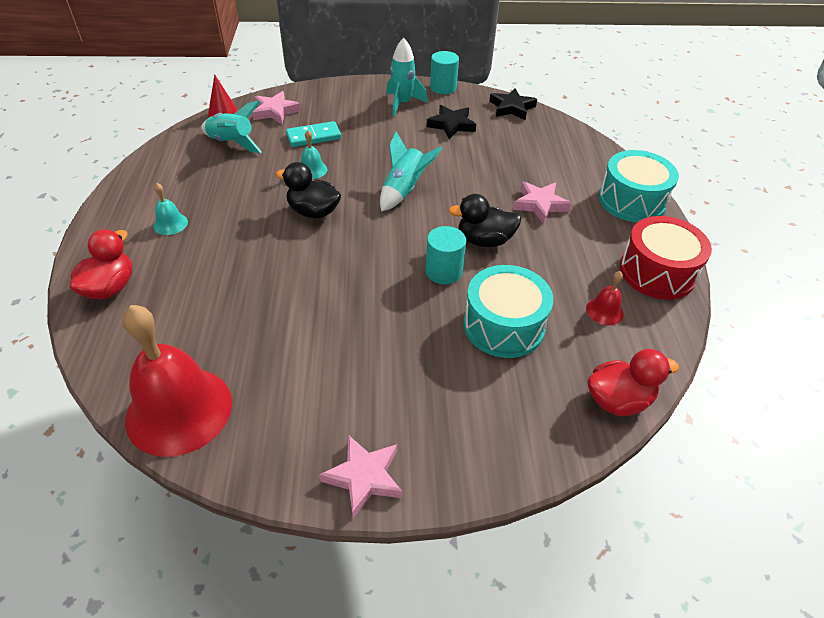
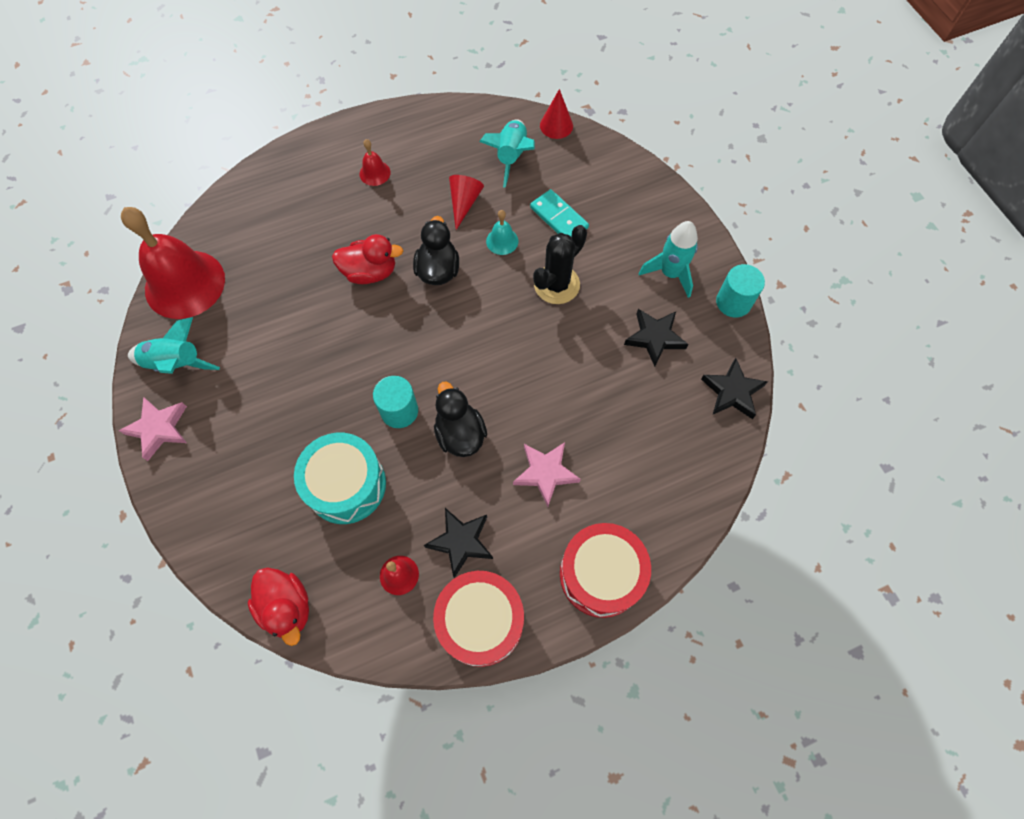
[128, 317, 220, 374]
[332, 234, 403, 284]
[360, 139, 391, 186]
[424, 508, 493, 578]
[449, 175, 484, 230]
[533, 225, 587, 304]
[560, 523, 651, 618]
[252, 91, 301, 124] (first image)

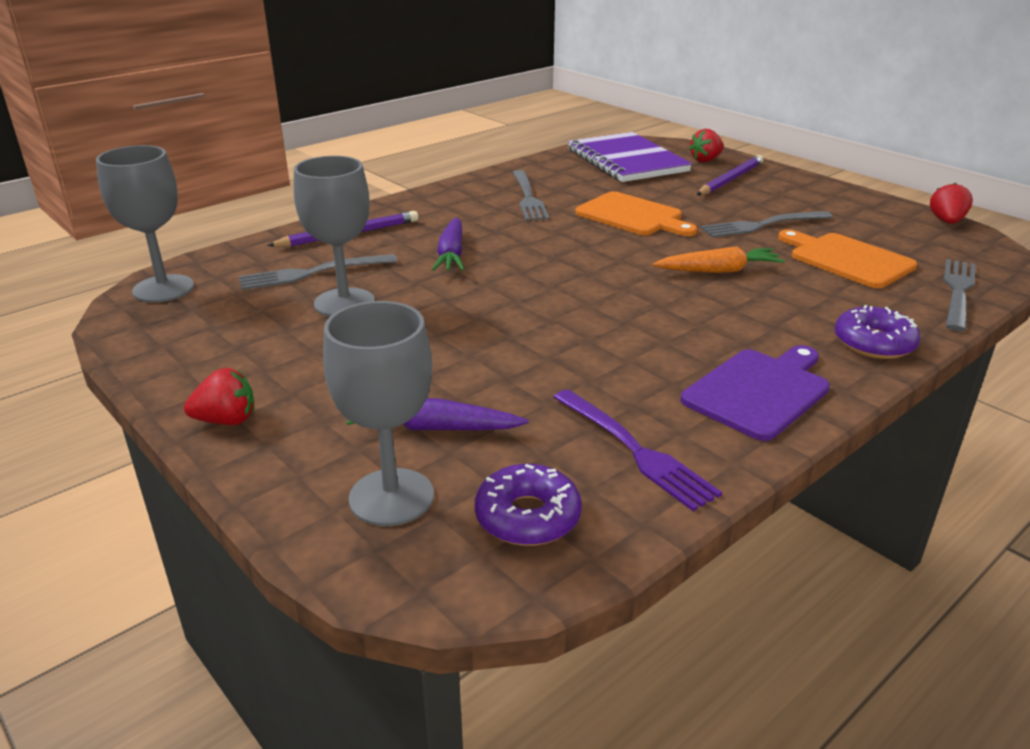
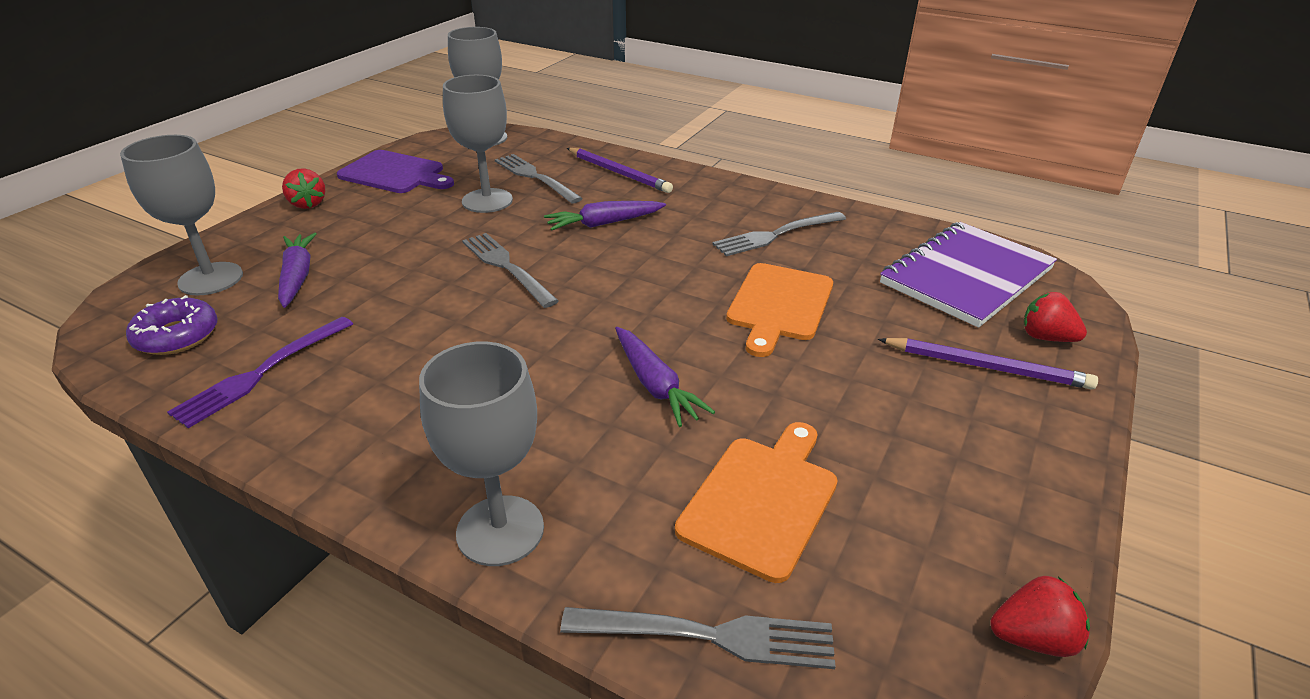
[337, 150, 454, 193]
[419, 342, 544, 566]
[462, 233, 559, 308]
[615, 327, 715, 427]

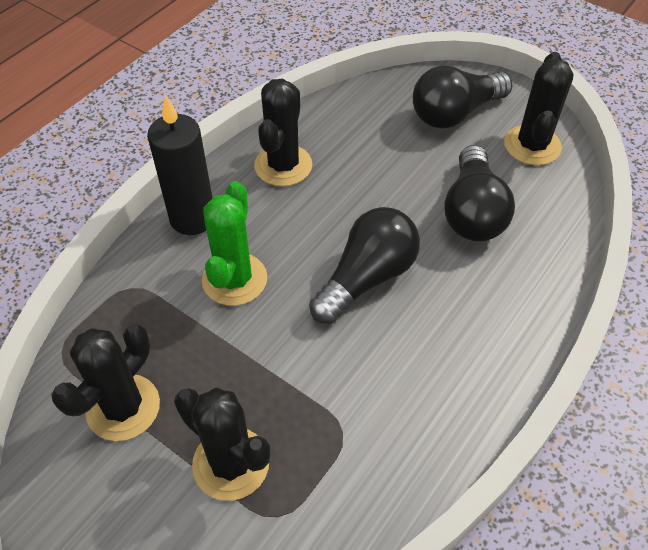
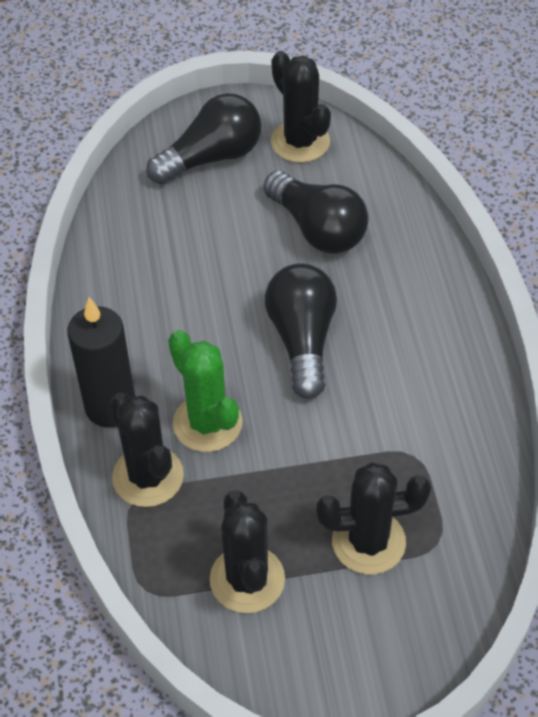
[110, 393, 184, 507]
[146, 93, 261, 184]

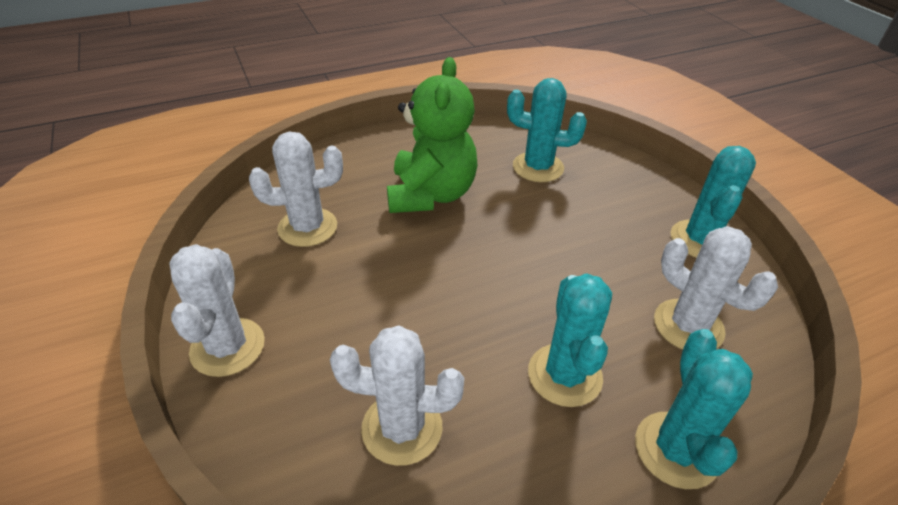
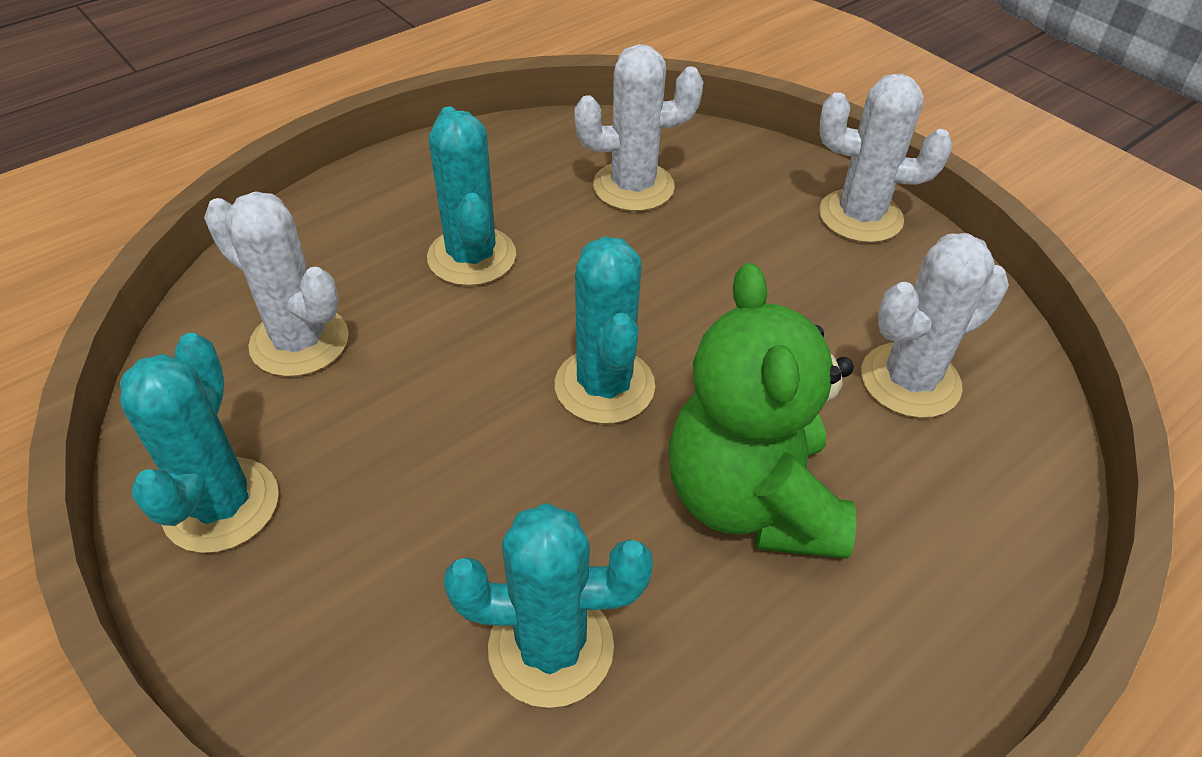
[555, 236, 655, 424]
[819, 74, 952, 243]

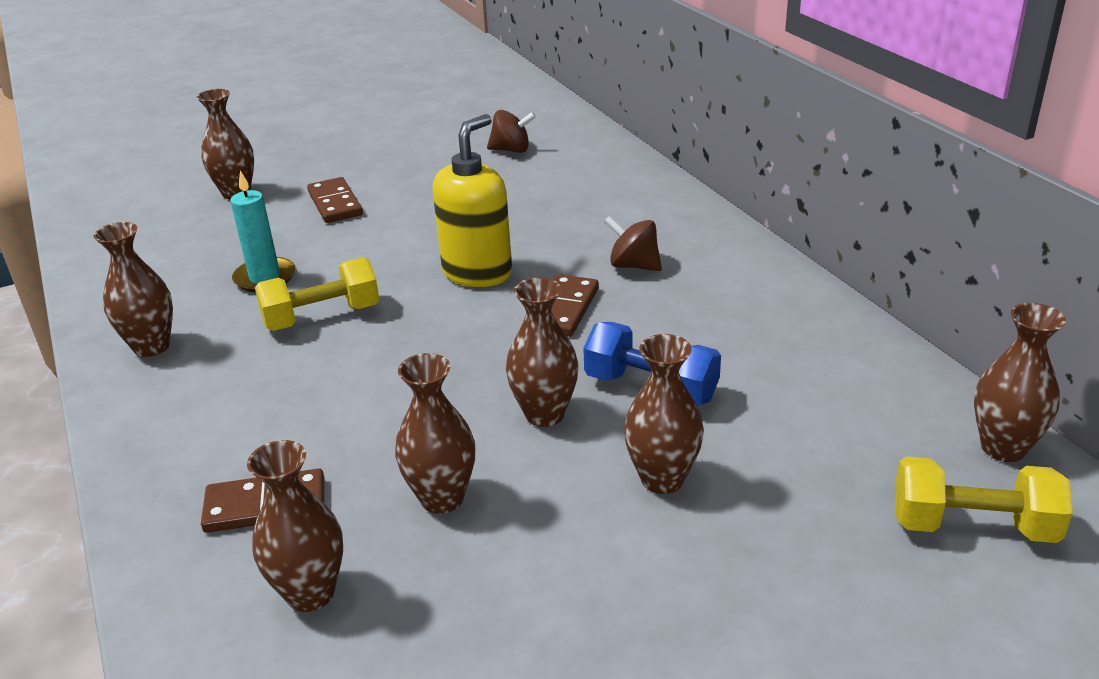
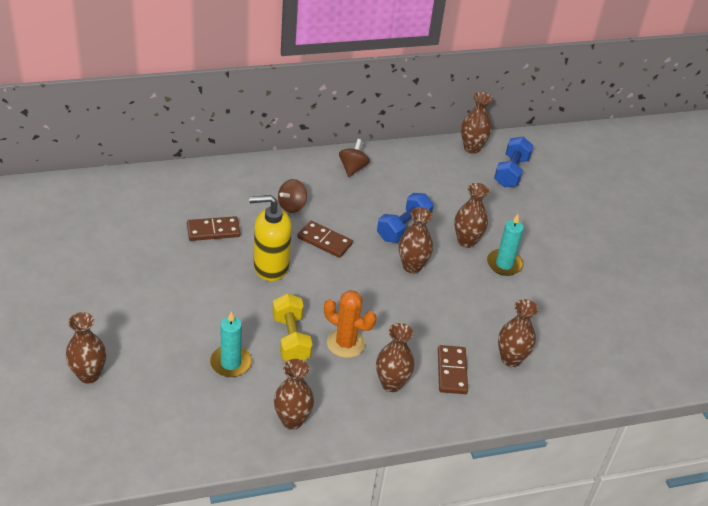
[187, 216, 240, 241]
[249, 195, 292, 281]
[324, 290, 376, 358]
[339, 139, 370, 177]
[376, 323, 415, 392]
[487, 214, 524, 276]
[494, 137, 534, 188]

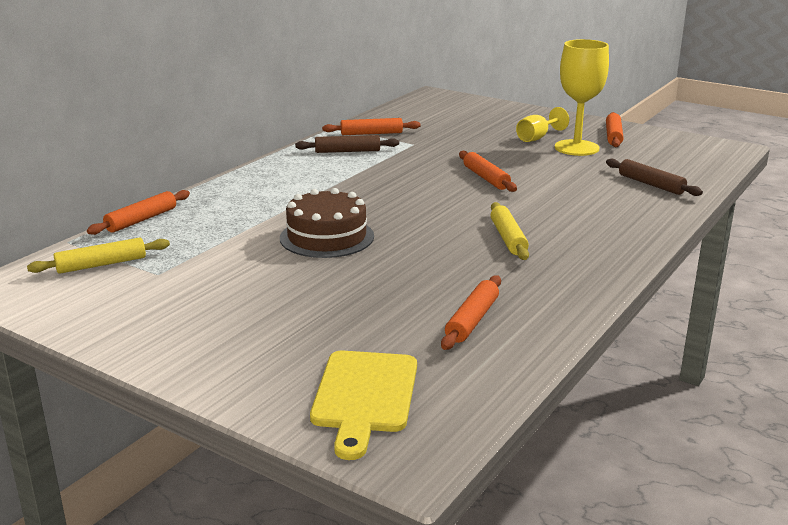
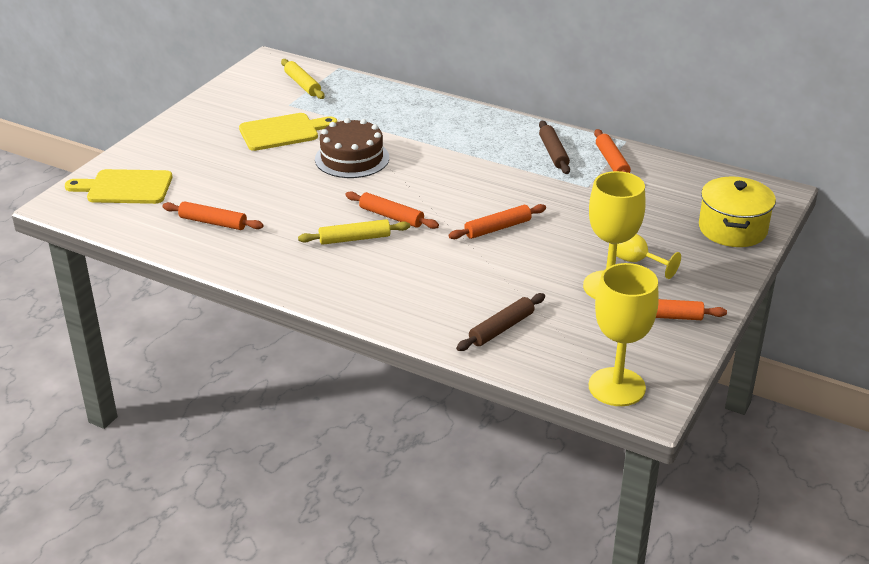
[239, 113, 337, 151]
[345, 191, 439, 229]
[589, 263, 659, 406]
[699, 176, 776, 247]

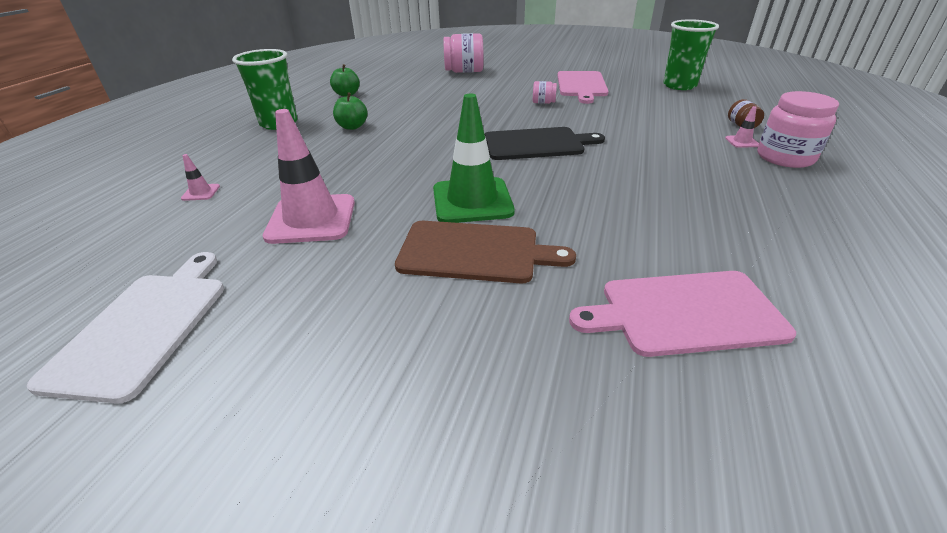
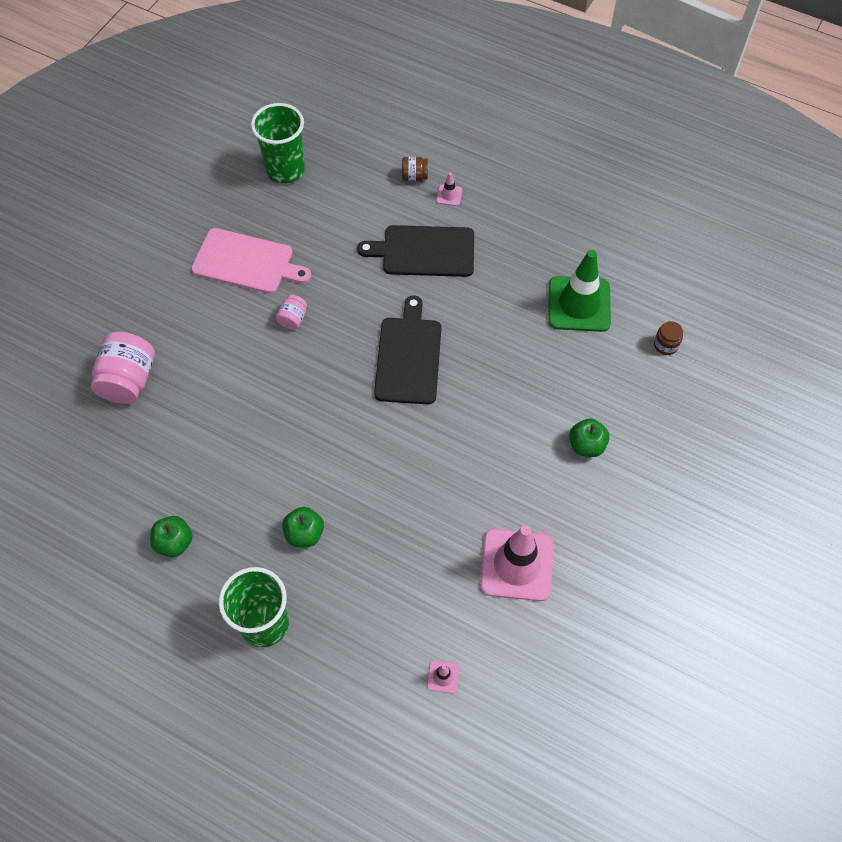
[357, 225, 474, 277]
[548, 250, 611, 332]
[569, 418, 610, 457]
[654, 321, 683, 355]
[26, 252, 224, 404] (first image)
[757, 91, 839, 168] (first image)

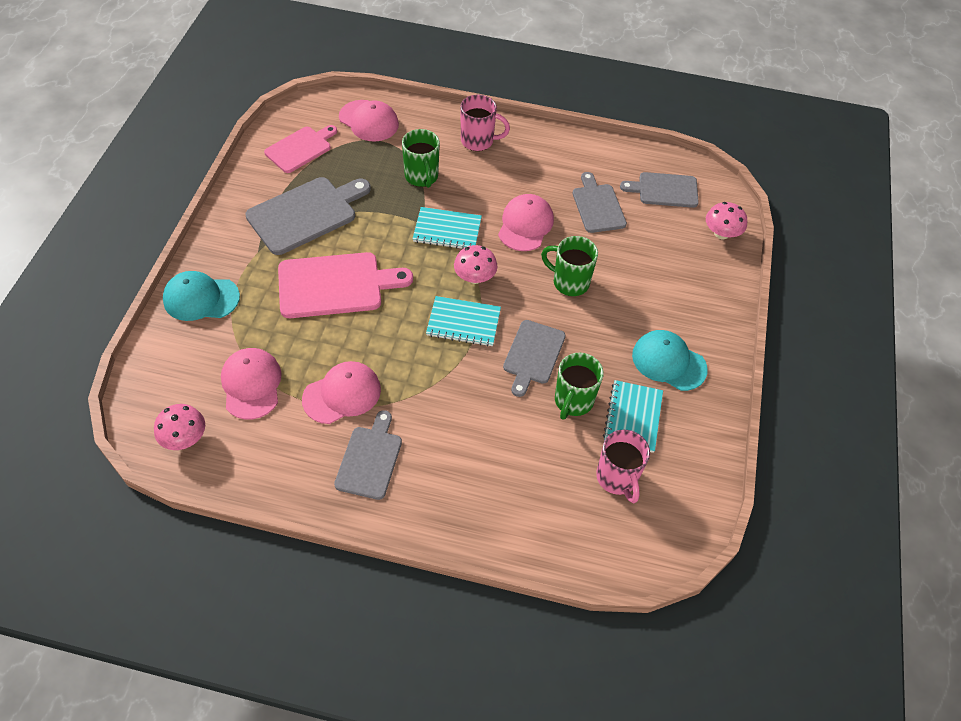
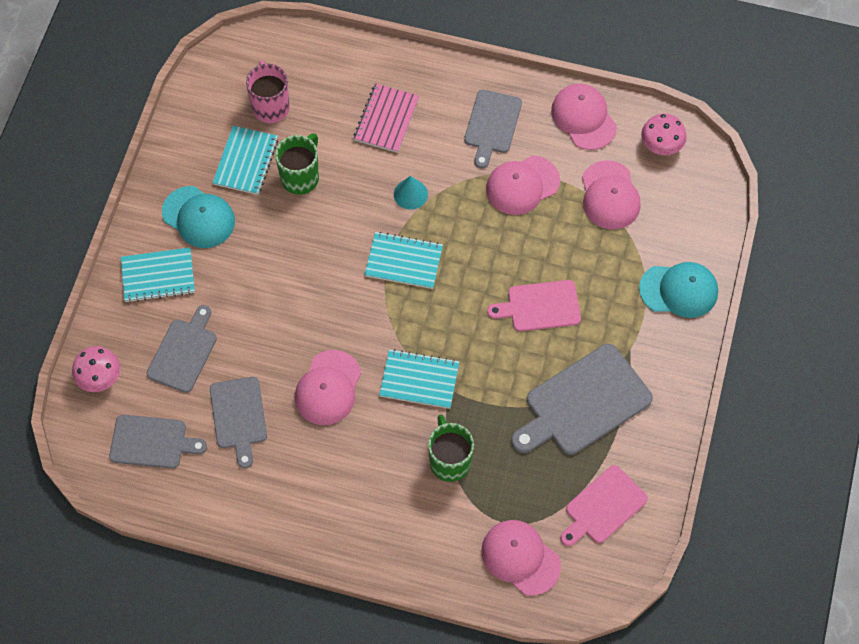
[121, 247, 195, 303]
[147, 305, 217, 393]
[353, 83, 419, 153]
[394, 176, 428, 210]
[487, 280, 581, 332]
[551, 84, 617, 150]
[454, 245, 497, 284] (first image)
[460, 95, 510, 151] (first image)
[541, 236, 598, 296] (first image)

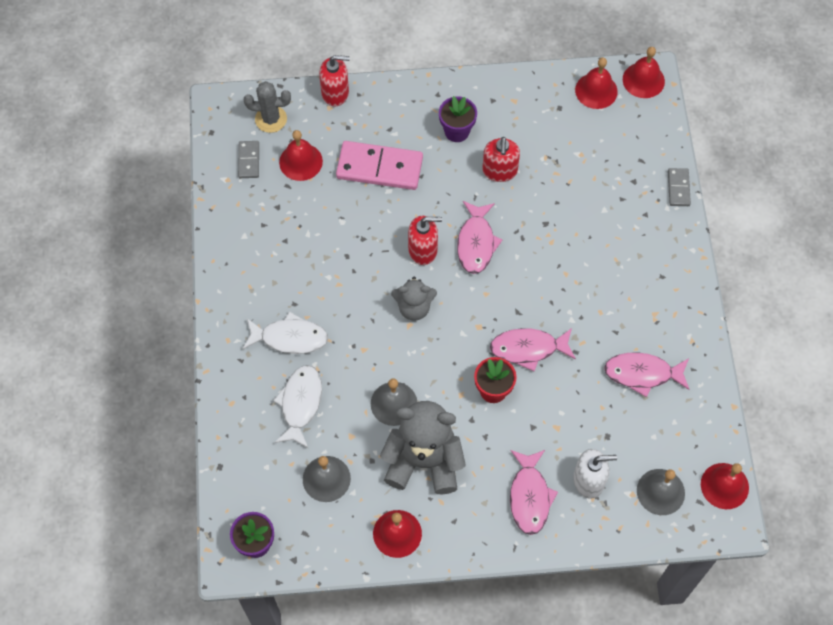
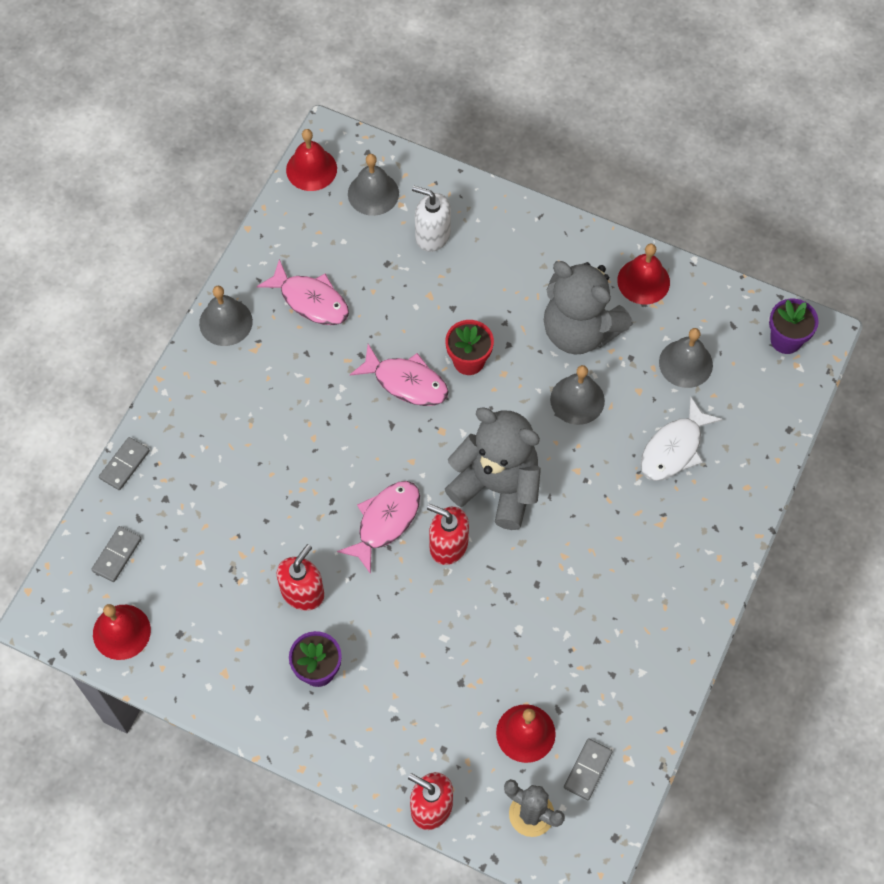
[91, 526, 142, 582]
[199, 286, 253, 346]
[445, 407, 541, 530]
[243, 311, 328, 354] (first image)
[336, 141, 423, 190] (first image)
[510, 450, 558, 535] (first image)
[623, 47, 665, 98] (first image)

